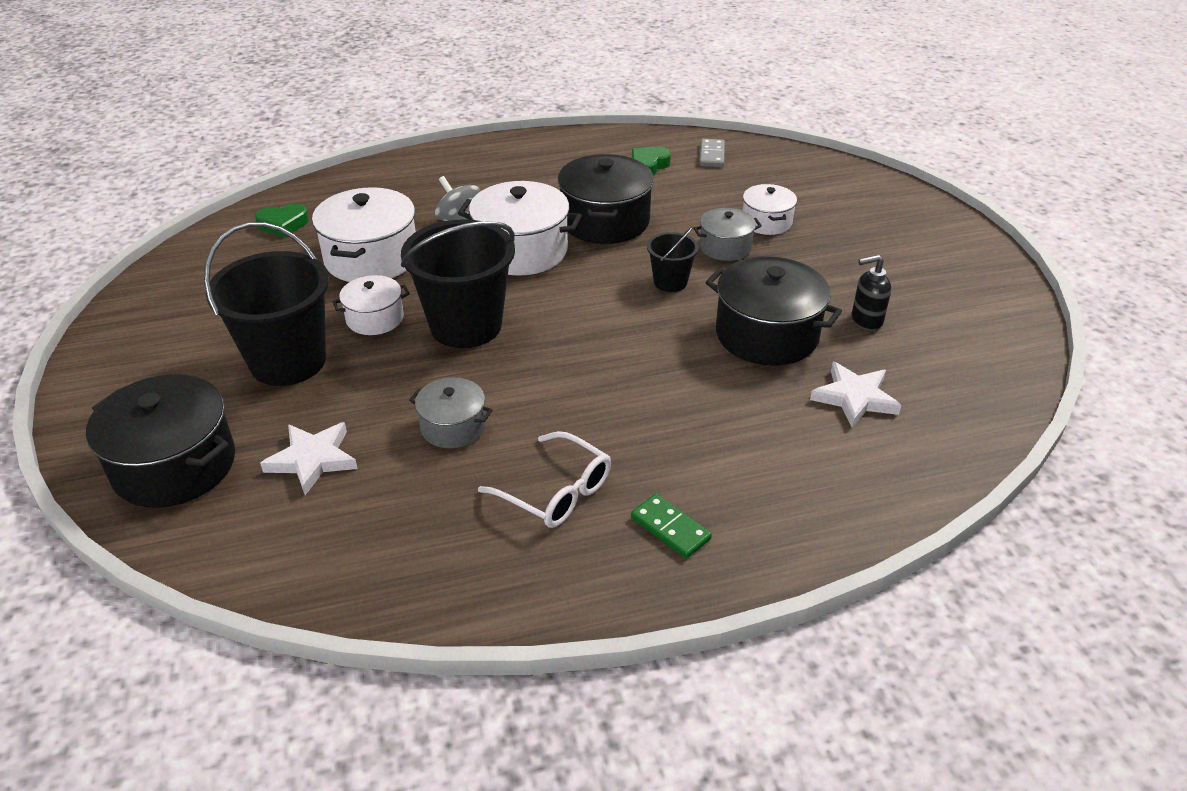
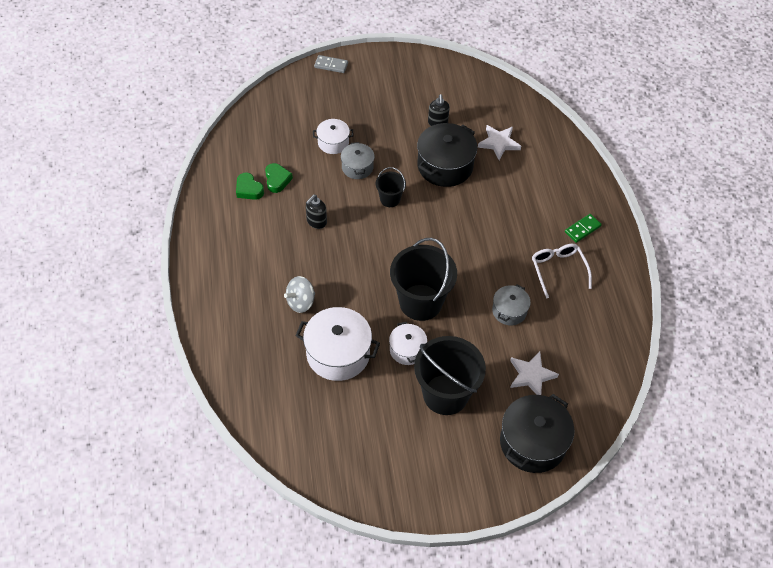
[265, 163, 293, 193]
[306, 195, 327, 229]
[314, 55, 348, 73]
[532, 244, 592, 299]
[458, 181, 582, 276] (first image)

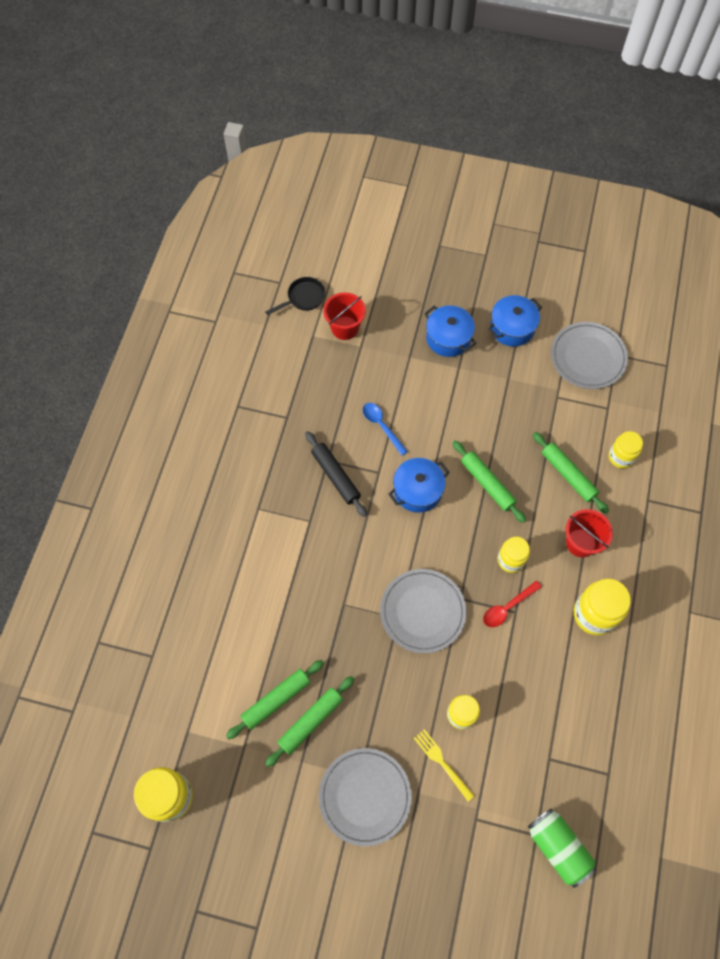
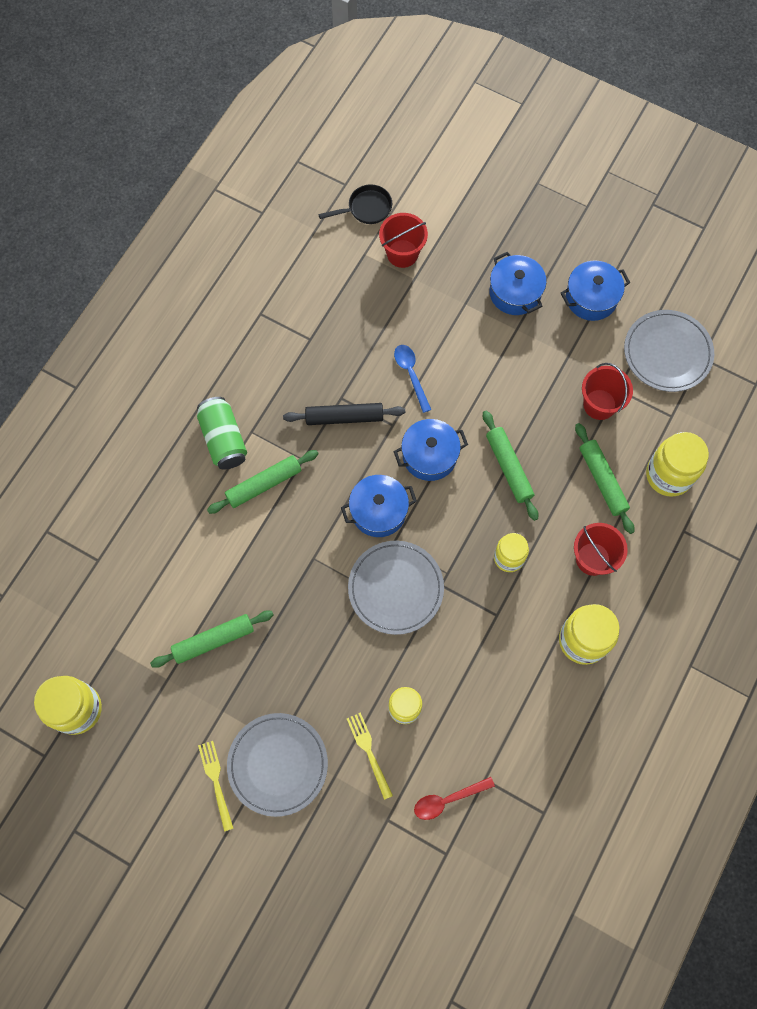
[197, 397, 247, 470]
[198, 741, 234, 832]
[207, 450, 319, 514]
[283, 403, 405, 425]
[341, 475, 417, 537]
[414, 777, 495, 820]
[582, 363, 633, 420]
[646, 432, 709, 497]

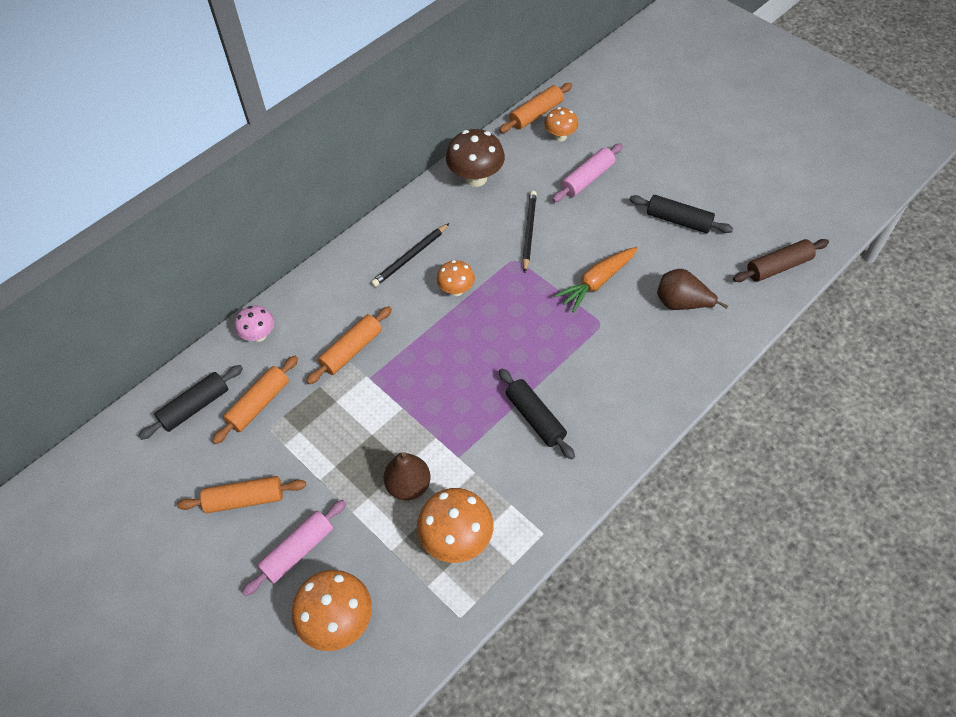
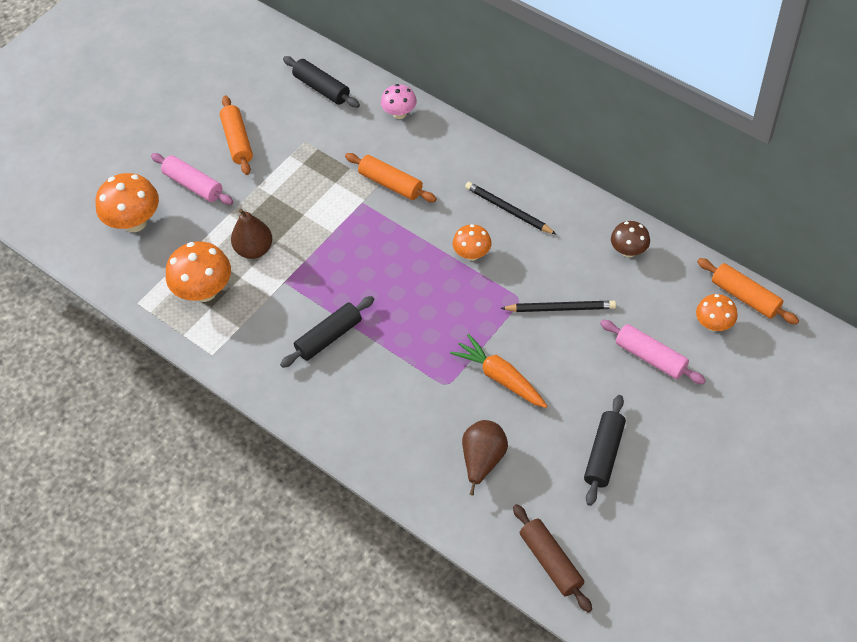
[611, 221, 650, 257]
[212, 356, 298, 444] (first image)

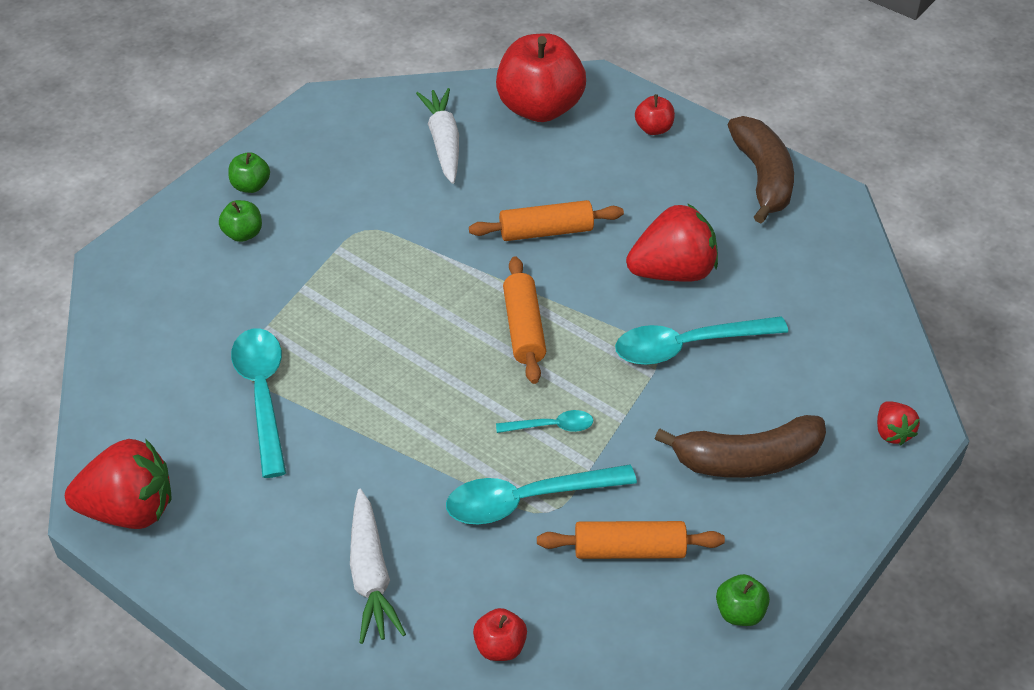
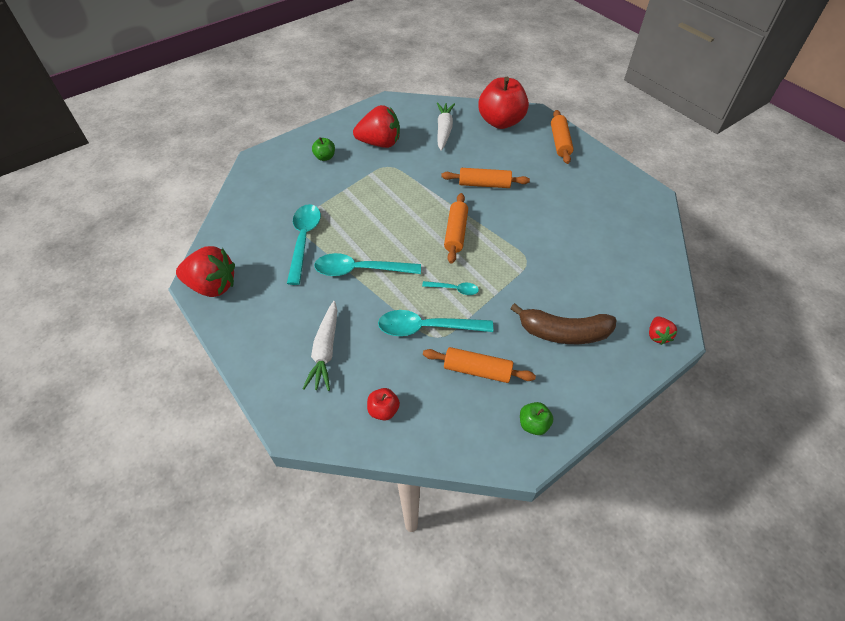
[314, 253, 421, 276]
[353, 105, 400, 148]
[551, 110, 574, 164]
[228, 152, 270, 193] (first image)
[728, 116, 794, 223] (first image)

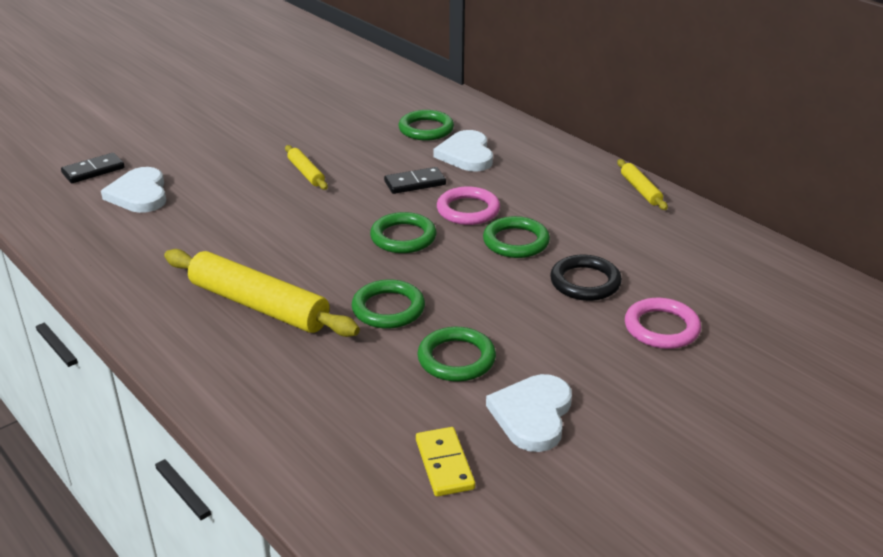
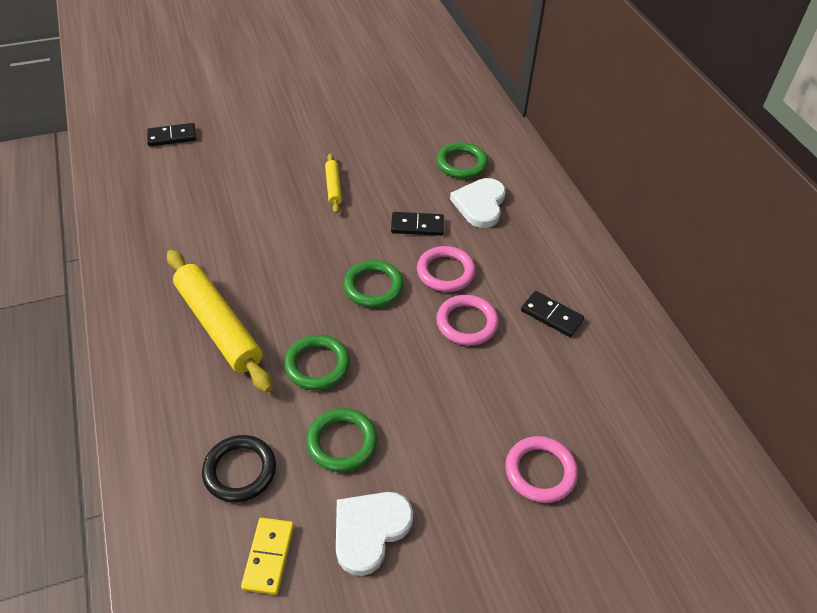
[202, 435, 276, 502]
[436, 295, 499, 346]
[521, 291, 584, 337]
[101, 167, 166, 213] (first image)
[617, 159, 668, 210] (first image)

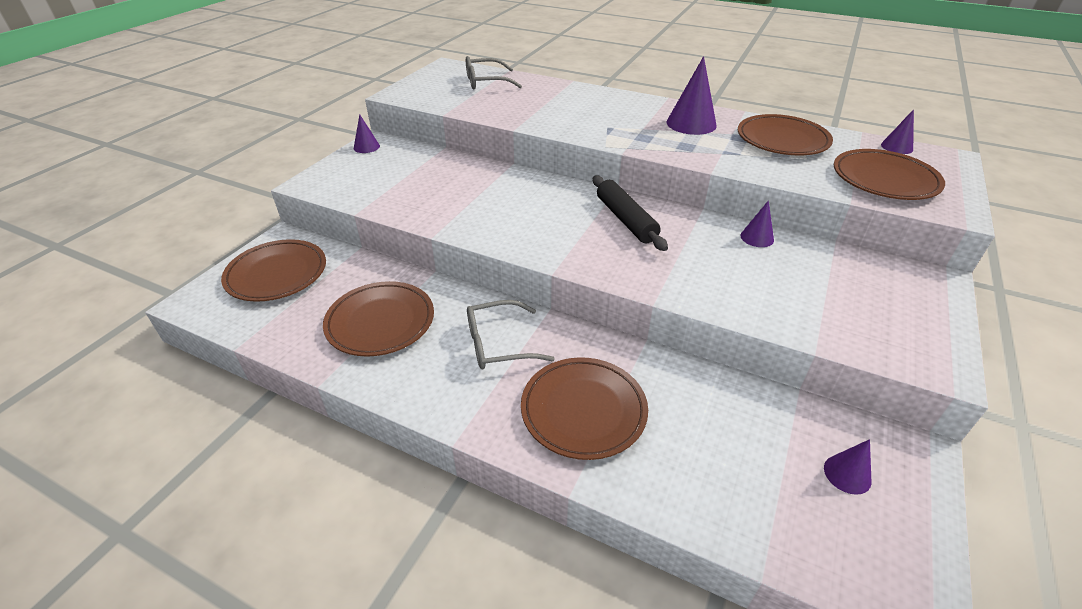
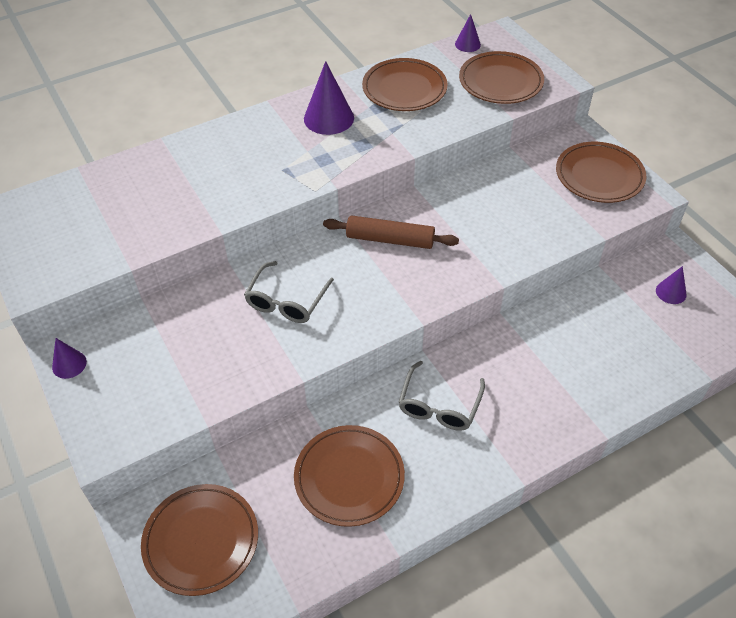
[244, 261, 334, 323]
[323, 215, 459, 249]
[556, 142, 646, 203]
[741, 200, 774, 247] (first image)

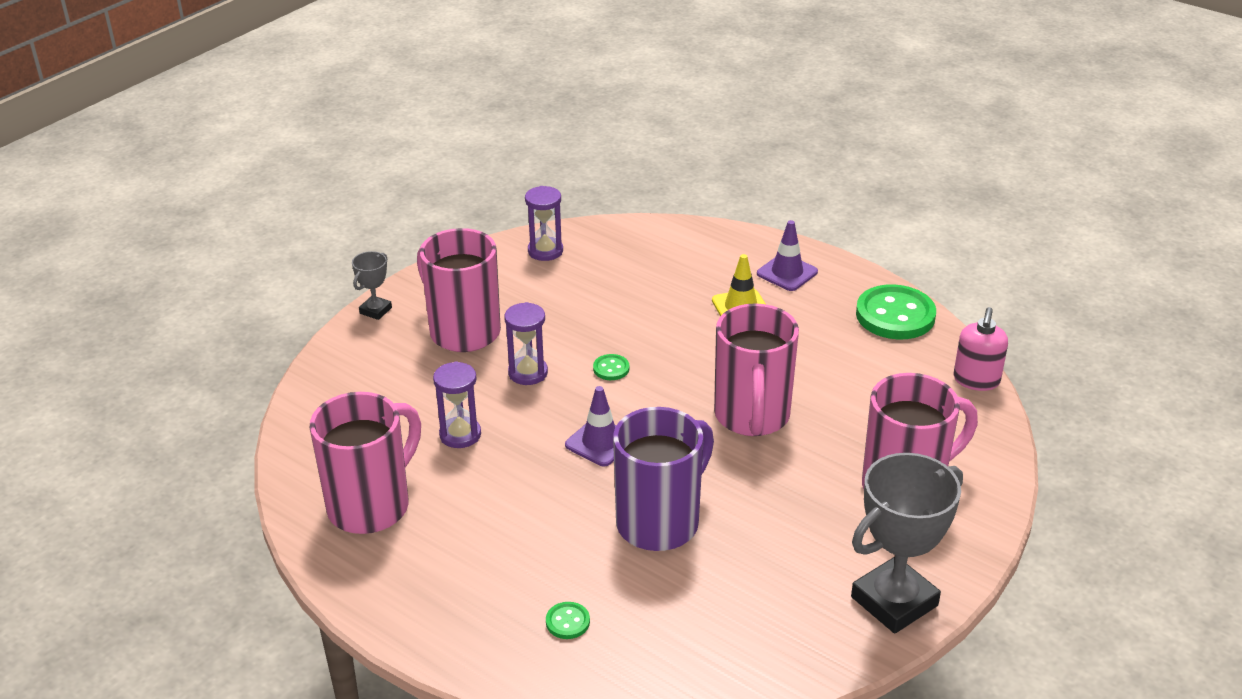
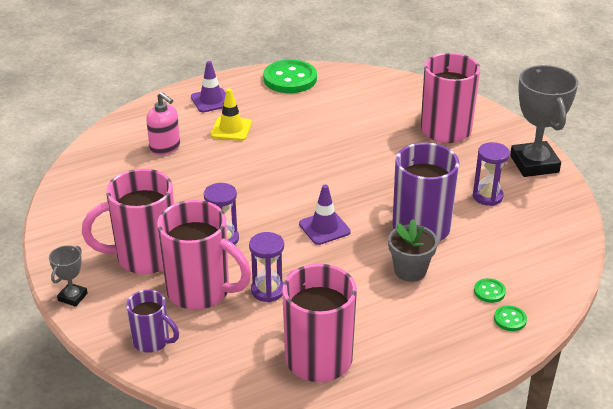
[49, 245, 88, 307]
[126, 290, 179, 353]
[146, 92, 180, 155]
[157, 200, 251, 310]
[388, 219, 438, 282]
[473, 142, 510, 206]
[494, 306, 527, 331]

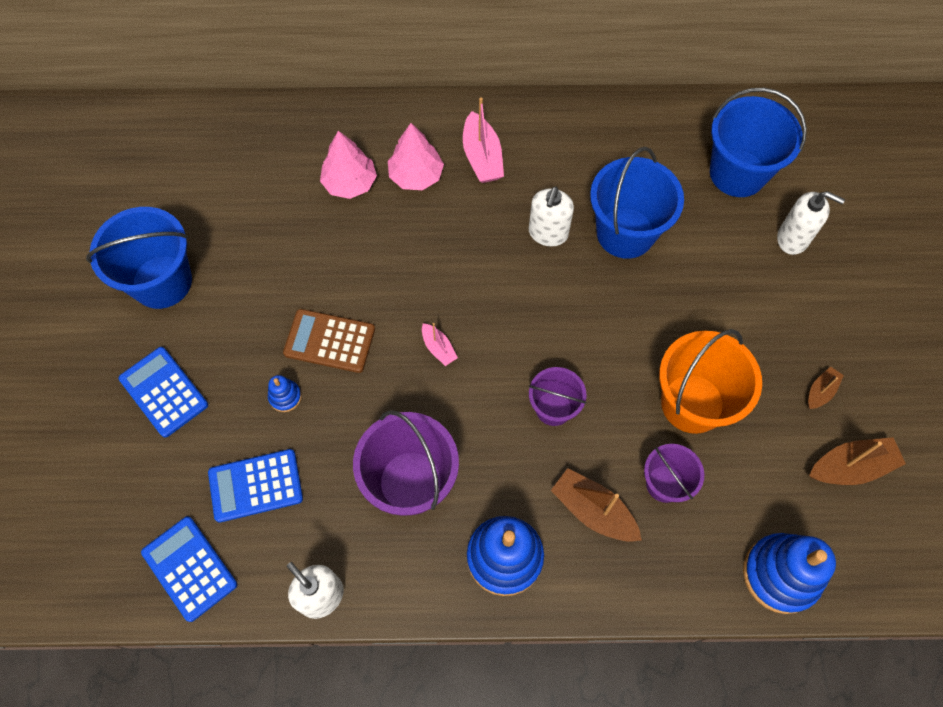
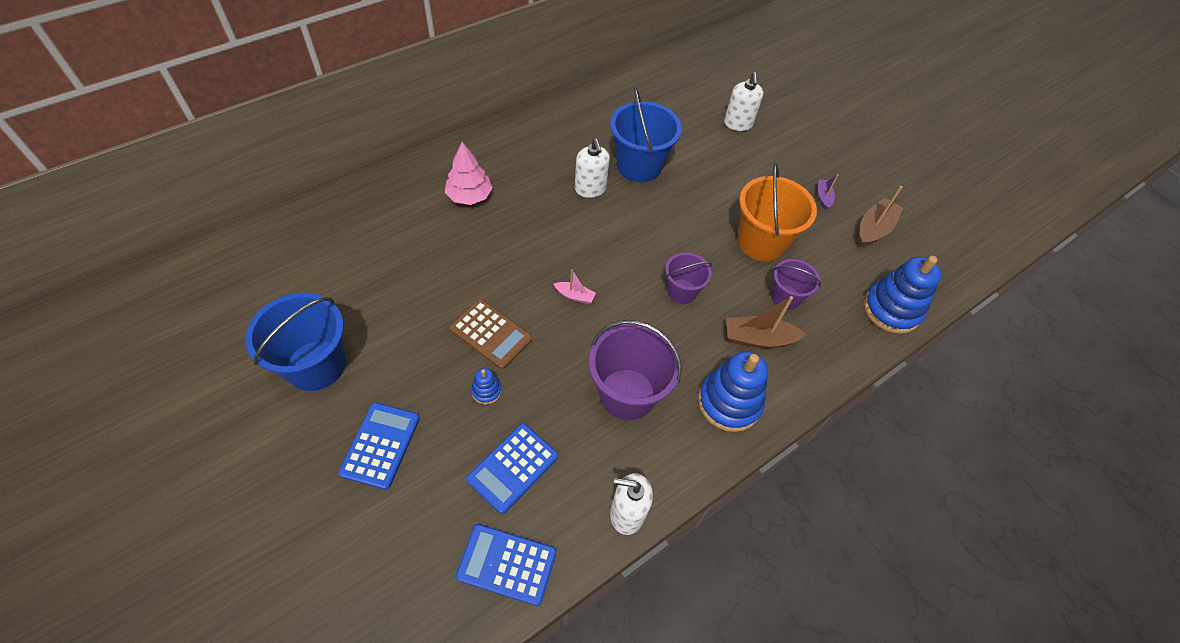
[338, 402, 420, 490]
[450, 299, 532, 369]
[724, 72, 763, 131]
[818, 174, 838, 210]
[320, 131, 377, 199] (first image)
[463, 97, 504, 183] (first image)
[710, 88, 807, 197] (first image)

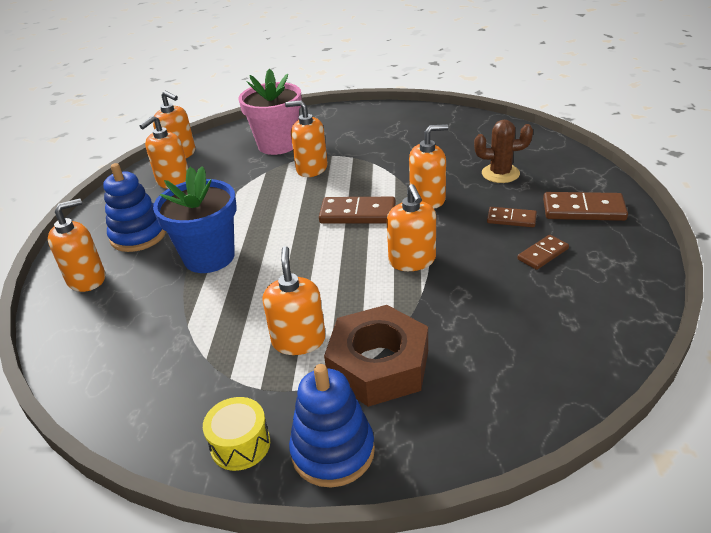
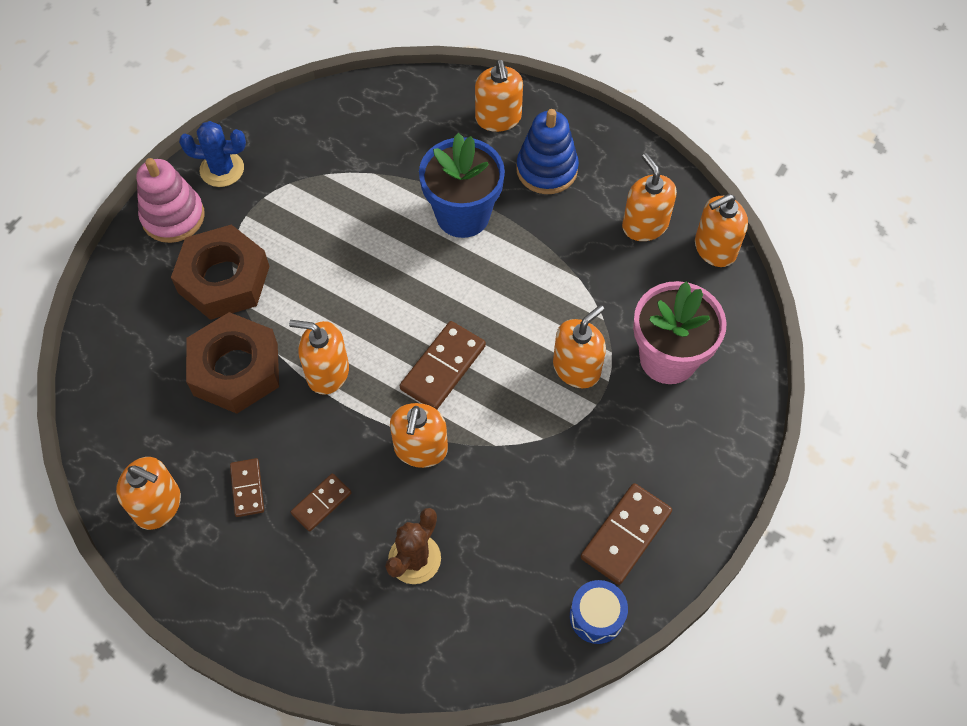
[116, 457, 181, 530]
[137, 158, 205, 243]
[179, 121, 246, 187]
[186, 312, 279, 414]
[570, 580, 628, 644]
[581, 483, 672, 585]

